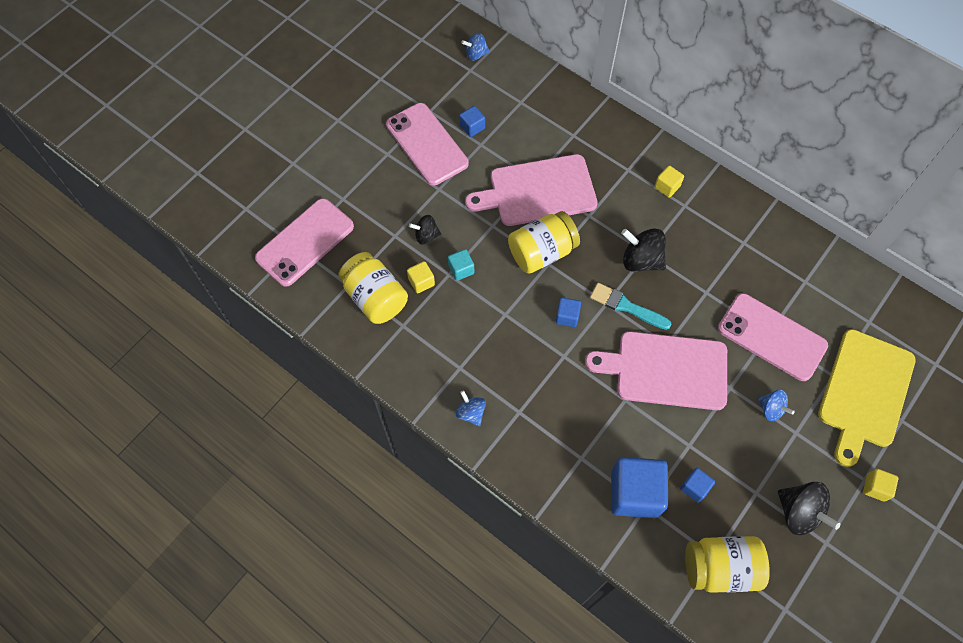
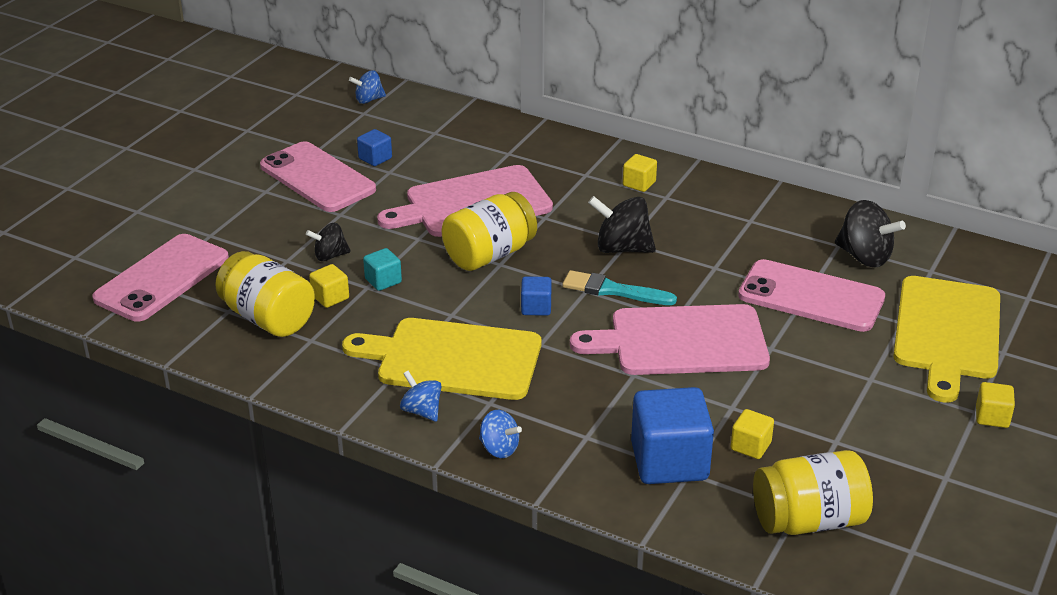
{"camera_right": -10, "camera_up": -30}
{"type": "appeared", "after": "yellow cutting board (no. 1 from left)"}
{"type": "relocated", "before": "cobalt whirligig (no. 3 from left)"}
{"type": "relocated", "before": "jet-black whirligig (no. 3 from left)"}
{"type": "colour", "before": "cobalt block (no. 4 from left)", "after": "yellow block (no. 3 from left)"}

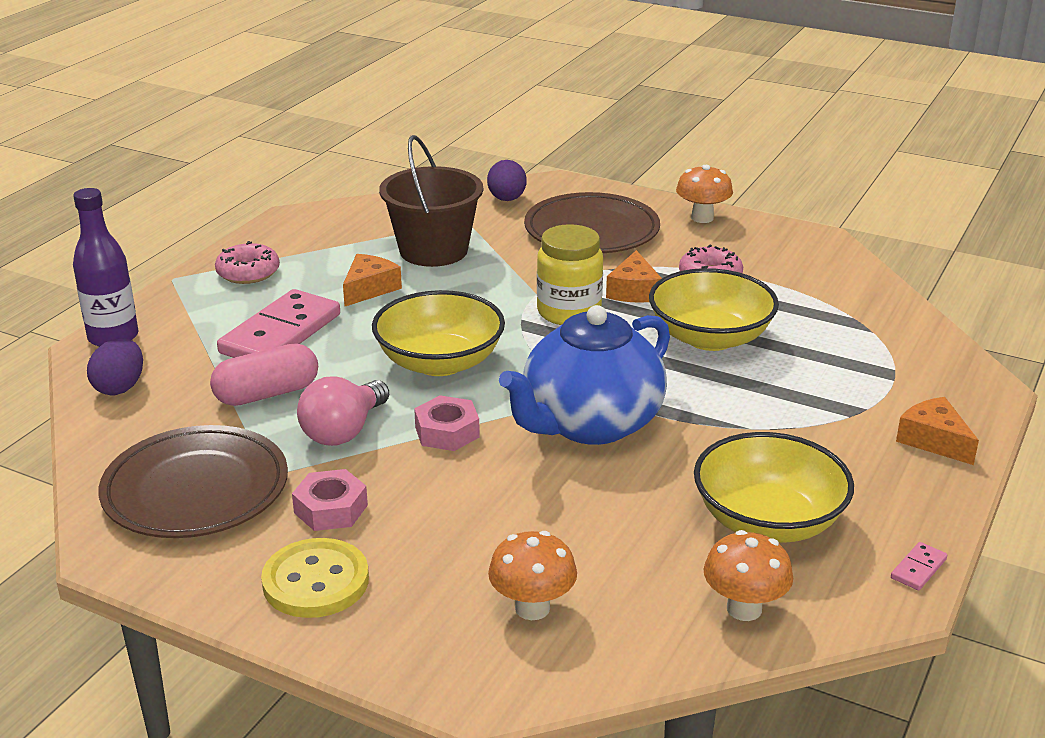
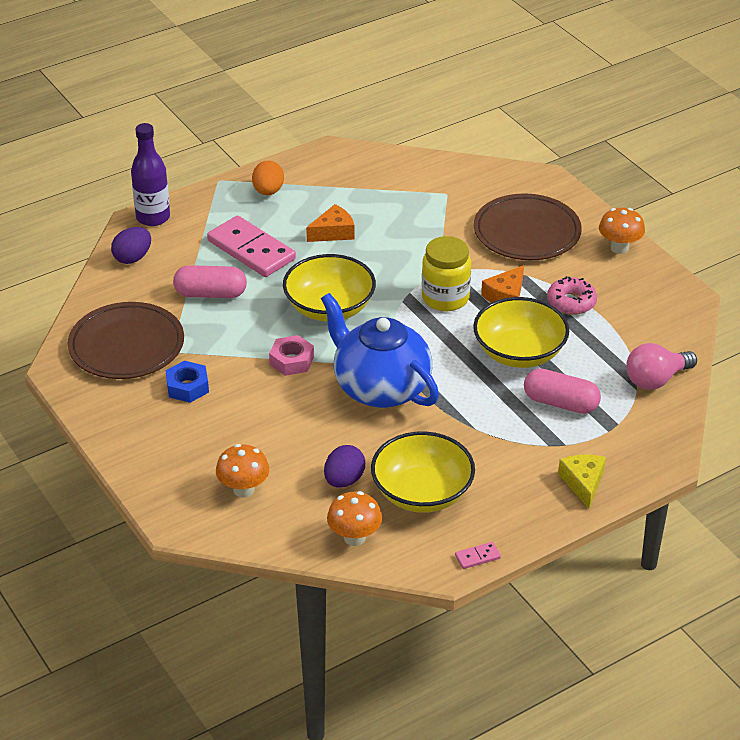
{"camera_right": 30, "camera_up": 10}
{"type": "missing", "before": "yellow button"}
{"type": "missing", "before": "dark brown bucket"}
{"type": "appeared", "after": "rose-pink pill shape (no. 2 from left)"}
{"type": "relocated", "before": "rose-pink light bulb"}
{"type": "relocated", "before": "purple toy egg (no. 2 from left)"}
{"type": "exchanged", "before": "rose-pink donut (no. 1 from left)", "after": "orange toy egg"}
{"type": "colour", "before": "rose-pink hex nut (no. 1 from left)", "after": "cobalt hex nut"}
{"type": "colour", "before": "orange piece of cheese (no. 3 from left)", "after": "yellow piece of cheese"}
{"type": "spun", "before": "rose-pink domino piece (no. 1 from left)", "turn": 75}
{"type": "spun", "before": "cobalt tea pot", "turn": 60}

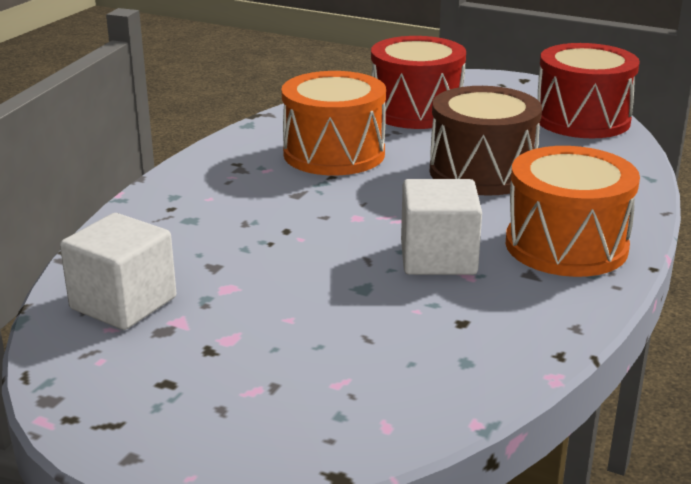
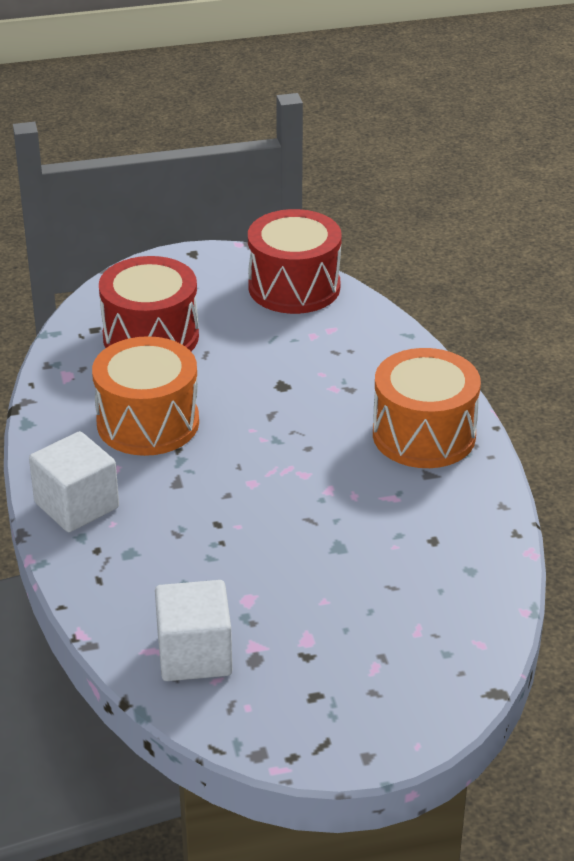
{"camera_right": -40, "camera_up": 10}
{"type": "missing", "before": "dark brown drum"}
{"type": "relocated", "before": "white block (no. 2 from left in the first image)", "after": "white block (no. 1 from left)"}

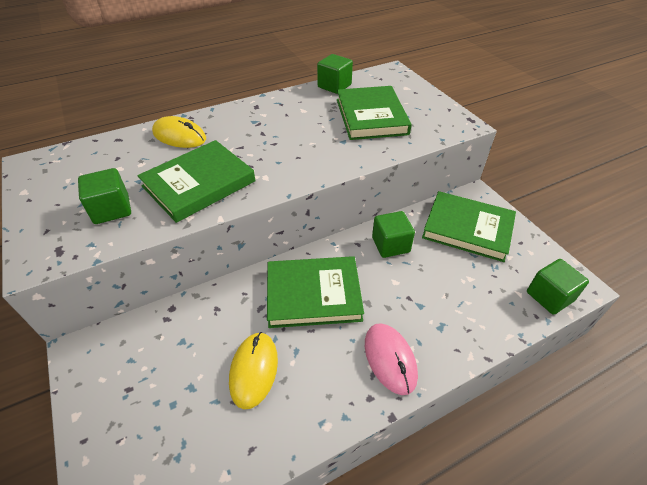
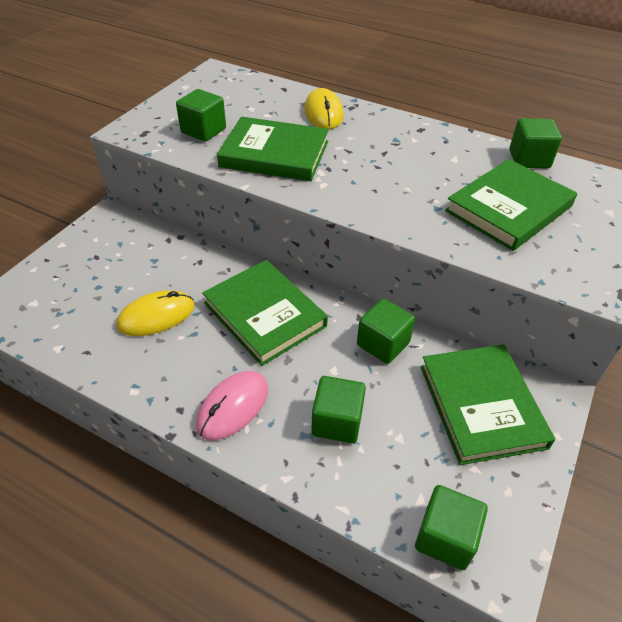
{"camera_right": 55, "camera_up": 0}
{"type": "appeared", "after": "leaf-green block (no. 2 from left)"}

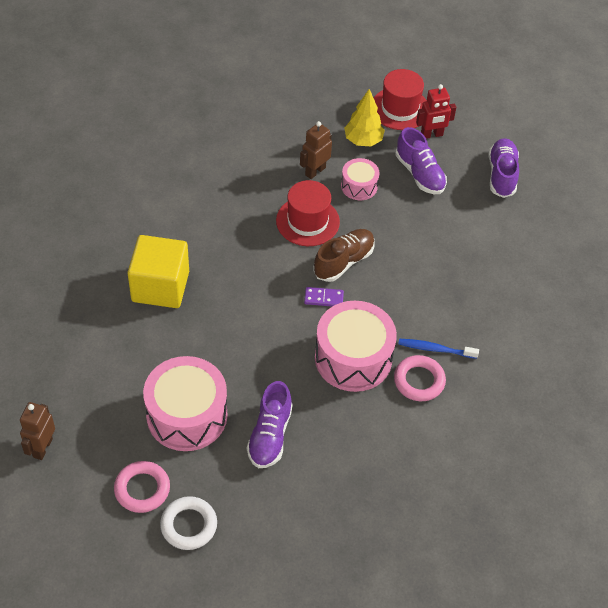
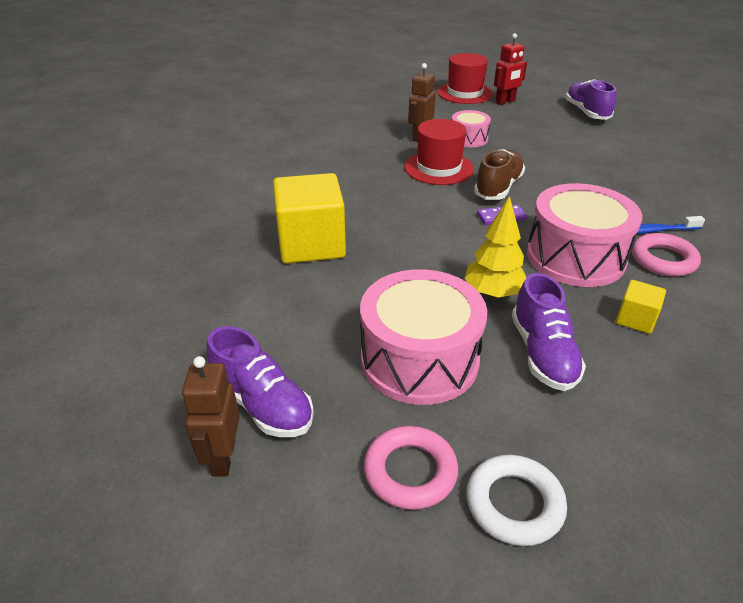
{"camera_right": -15, "camera_up": -15}
{"type": "appeared", "after": "yellow block (no. 2 from left)"}
{"type": "relocated", "before": "yellow tree"}
{"type": "relocated", "before": "purple shoe (no. 2 from left in the first image)", "after": "purple shoe (no. 1 from left)"}

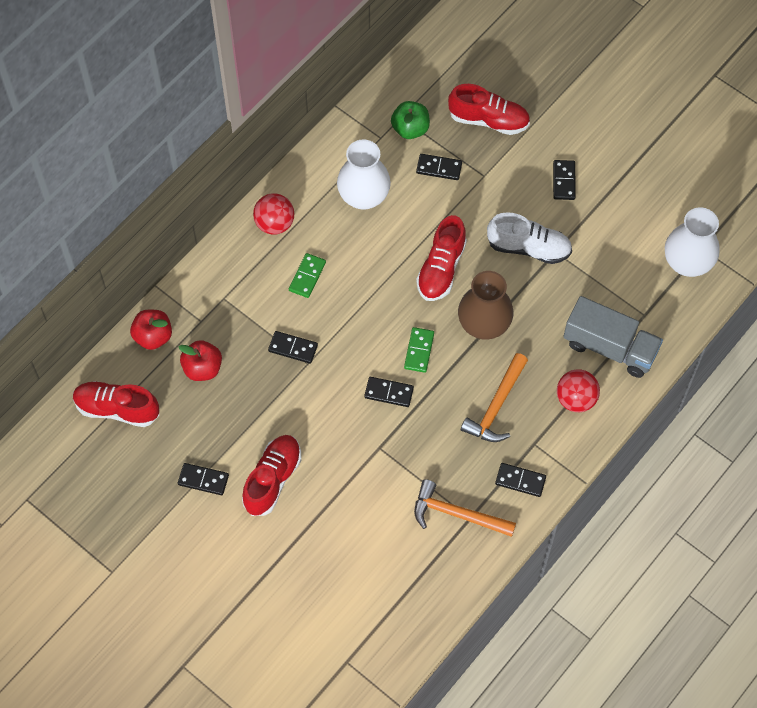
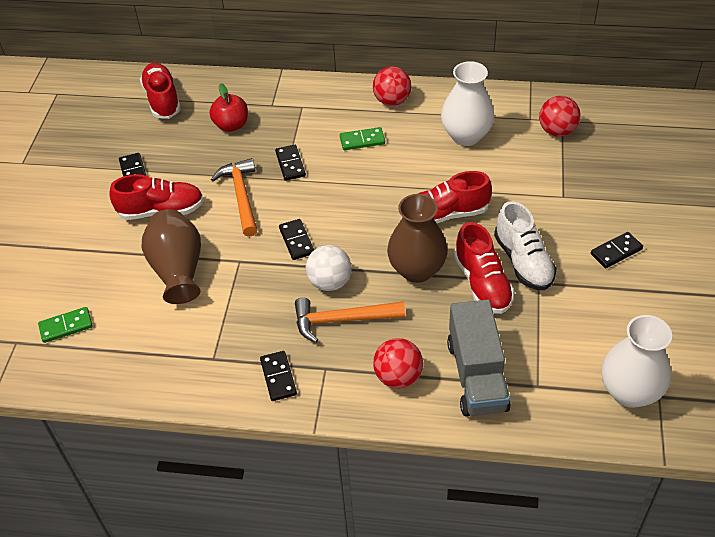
{"camera_right": 60, "camera_up": -15}
{"type": "missing", "before": "scarlet apple (no. 1 from left)"}
{"type": "missing", "before": "jet-black domino piece (no. 4 from left)"}
{"type": "appeared", "after": "dark brown flower vase (no. 1 from left)"}
{"type": "appeared", "after": "white ball"}
{"type": "relocated", "before": "leaf-green domino piece (no. 2 from left in the first image)", "after": "leaf-green domino piece (no. 1 from left)"}
{"type": "relocated", "before": "orange claw hammer (no. 1 from left)"}
{"type": "relocated", "before": "scarlet shoe (no. 4 from left)"}
{"type": "exchanged", "before": "leaf-green apple", "after": "scarlet ball (no. 3 from left)"}

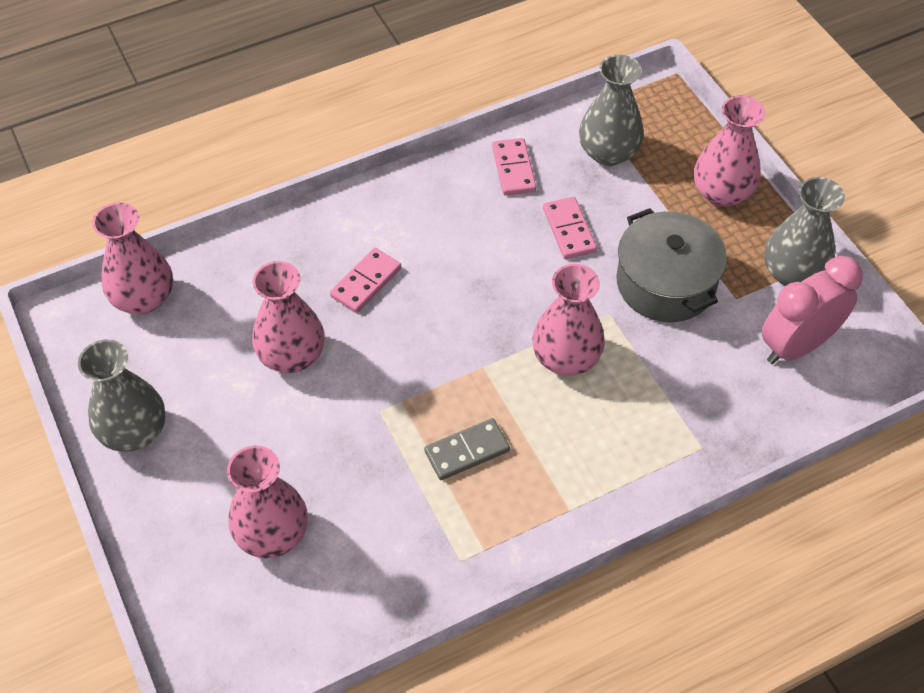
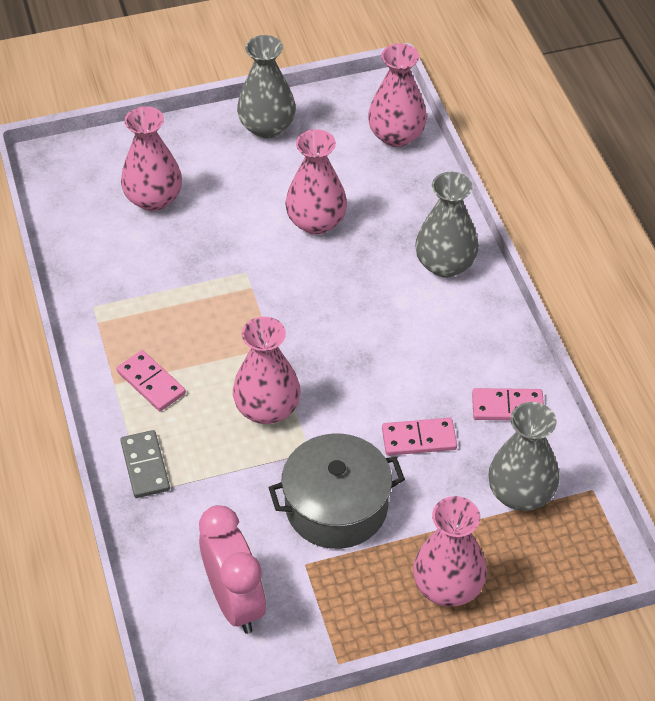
{"camera_right": 100, "camera_up": -5}
{"type": "relocated", "before": "rose-pink domino piece (no. 1 from left)"}
{"type": "relocated", "before": "grey domino piece"}
{"type": "relocated", "before": "grey flower vase (no. 3 from left in the first image)", "after": "grey flower vase (no. 2 from left)"}

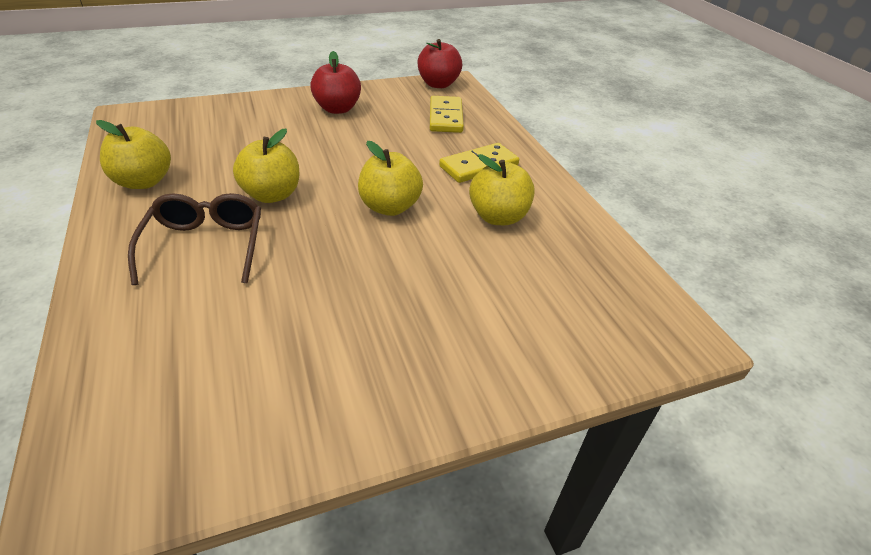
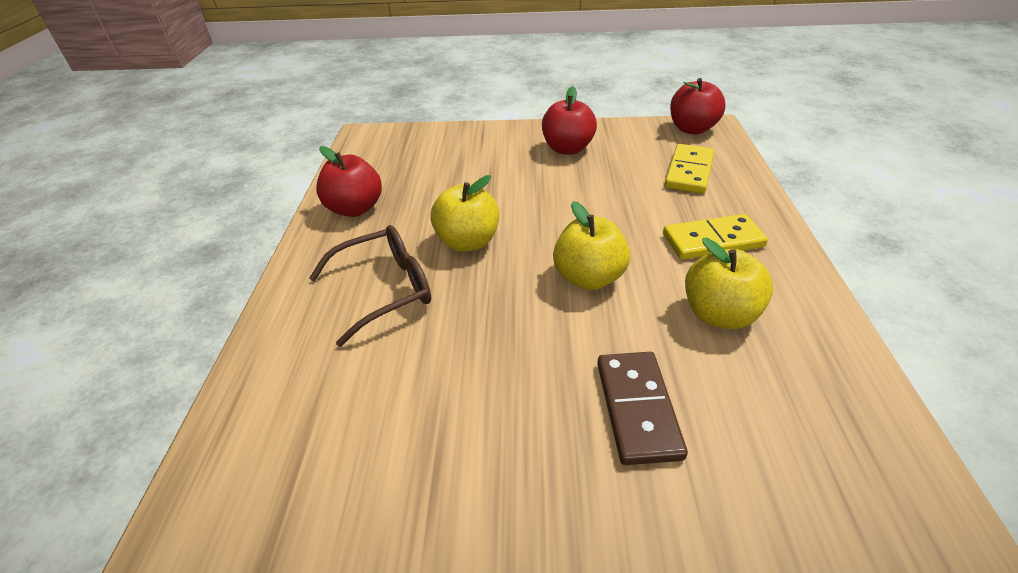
{"camera_right": 25, "camera_up": 0}
{"type": "appeared", "after": "dark brown domino piece"}
{"type": "colour", "before": "yellow apple (no. 1 from left)", "after": "scarlet apple (no. 1 from left)"}
{"type": "spun", "before": "dark brown glasses", "turn": 45}

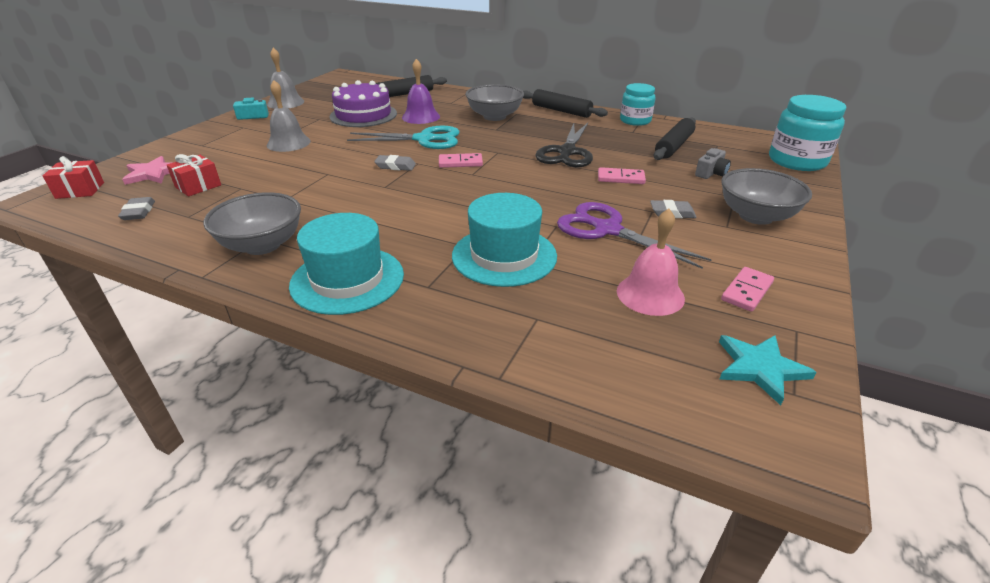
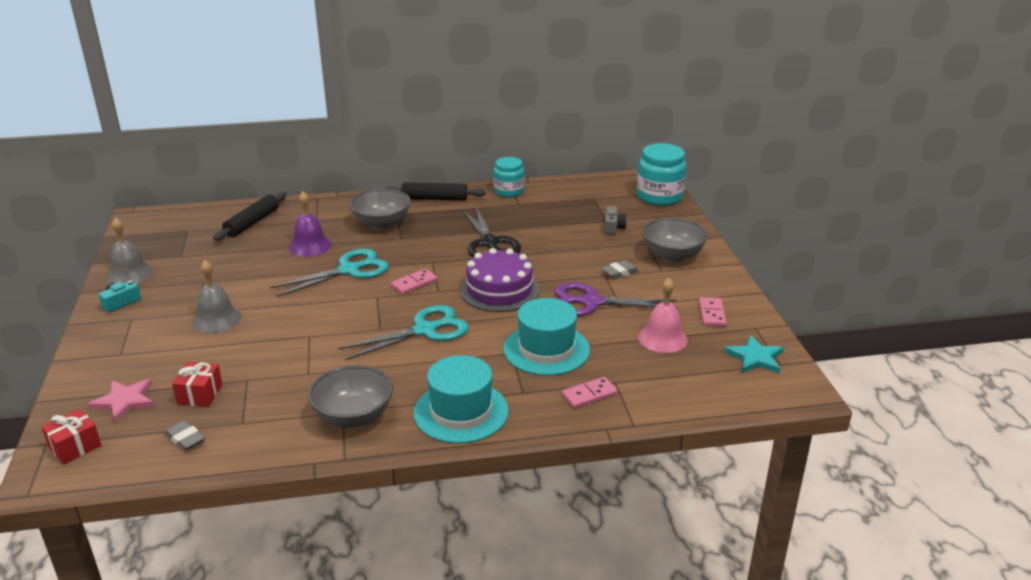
{"camera_right": -35, "camera_up": -5}
{"type": "missing", "before": "grey eraser (no. 2 from left)"}
{"type": "missing", "before": "jet-black pastry roller (no. 3 from left)"}
{"type": "appeared", "after": "aqua scissors (no. 2 from left)"}
{"type": "relocated", "before": "purple cake"}
{"type": "relocated", "before": "rose-pink domino piece (no. 2 from left)"}

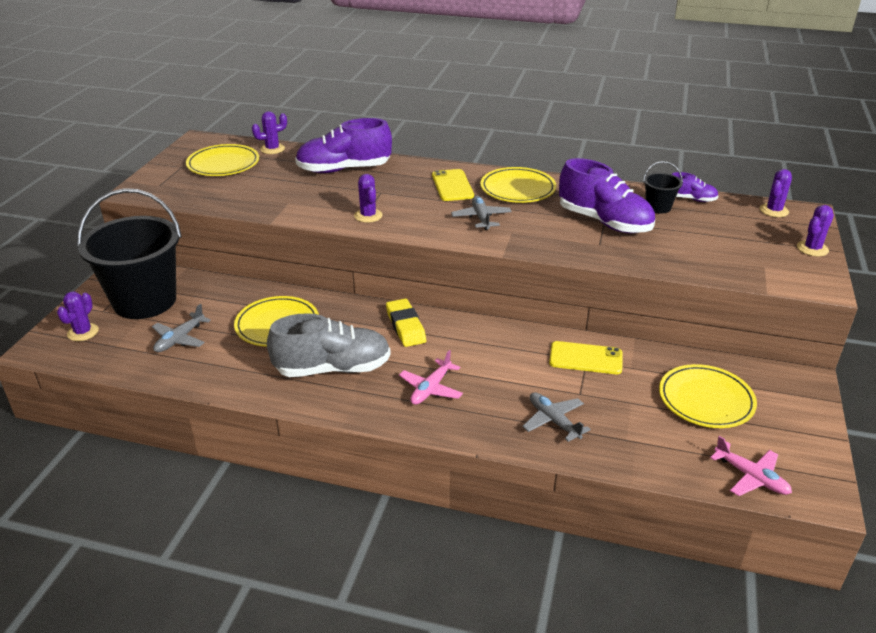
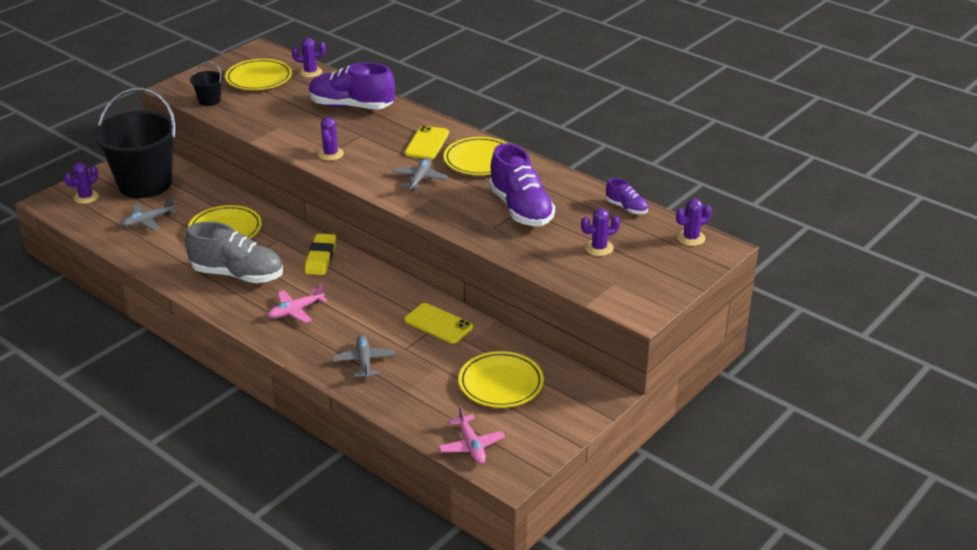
{"camera_right": 25, "camera_up": 0}
{"type": "relocated", "before": "jet-black bucket (no. 2 from left)"}
{"type": "relocated", "before": "purple cactus (no. 5 from left in the first image)", "after": "purple cactus (no. 4 from left)"}

